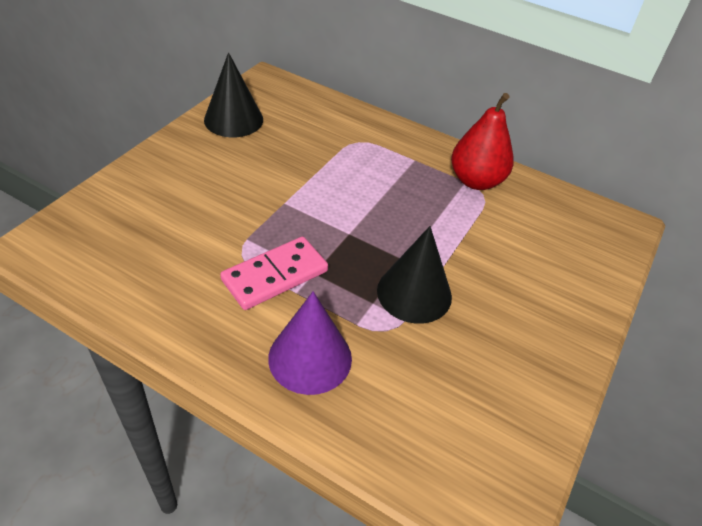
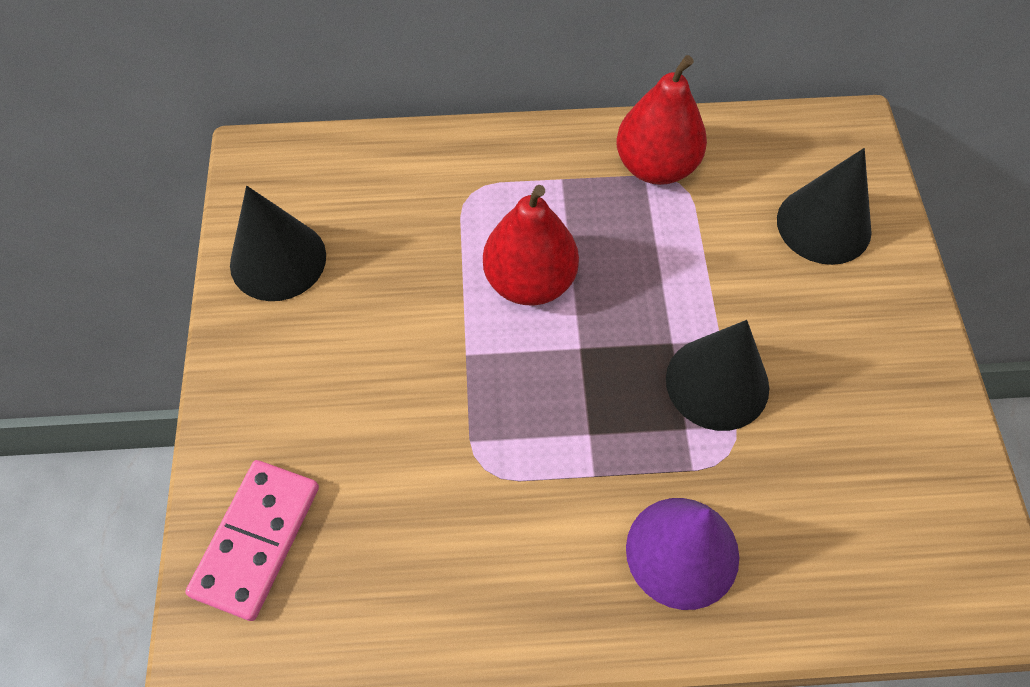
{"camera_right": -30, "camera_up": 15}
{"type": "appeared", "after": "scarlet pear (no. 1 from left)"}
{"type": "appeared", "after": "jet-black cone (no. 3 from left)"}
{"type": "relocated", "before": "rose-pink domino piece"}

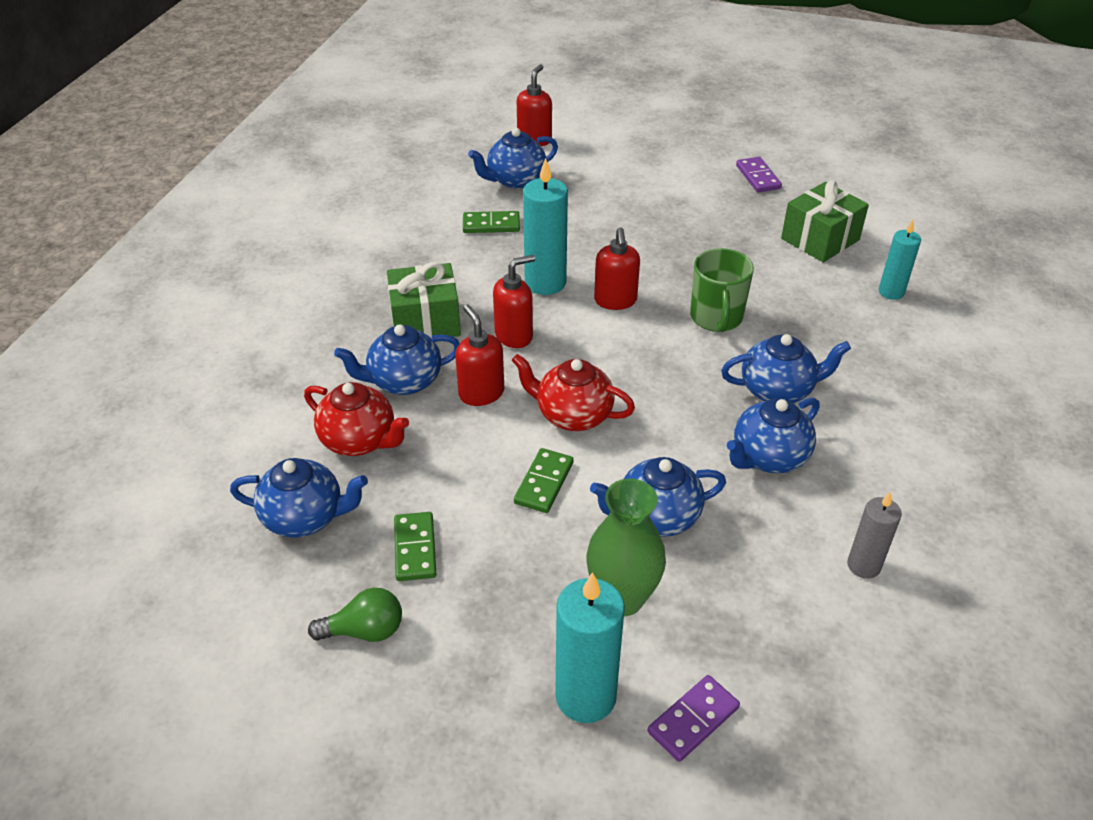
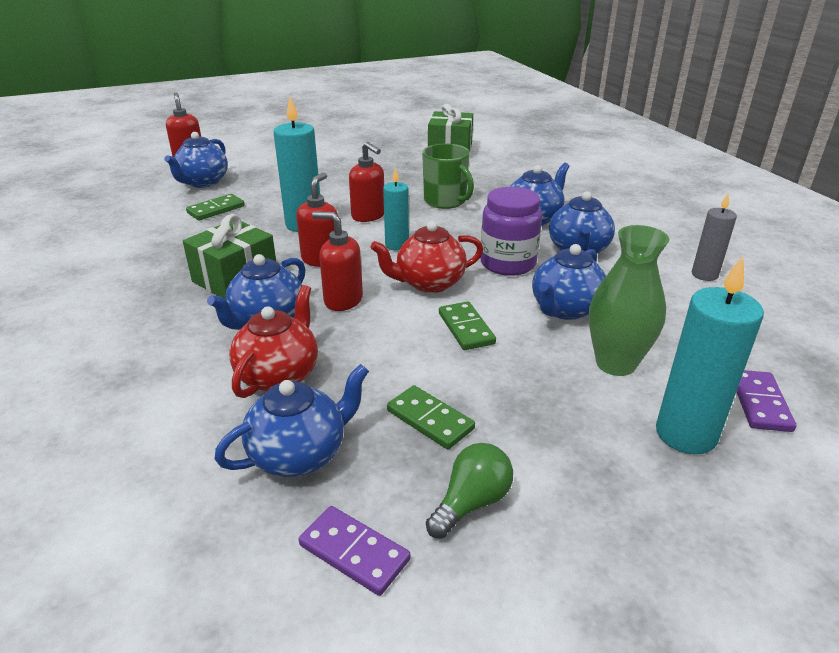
{"camera_right": -40, "camera_up": -10}
{"type": "appeared", "after": "purple jar"}
{"type": "relocated", "before": "purple domino piece (no. 2 from left in the first image)", "after": "purple domino piece (no. 1 from left)"}
{"type": "relocated", "before": "aqua wax candle (no. 3 from left in the first image)", "after": "aqua wax candle (no. 2 from left)"}
{"type": "spun", "before": "scarlet tea pot (no. 1 from left)", "turn": -60}

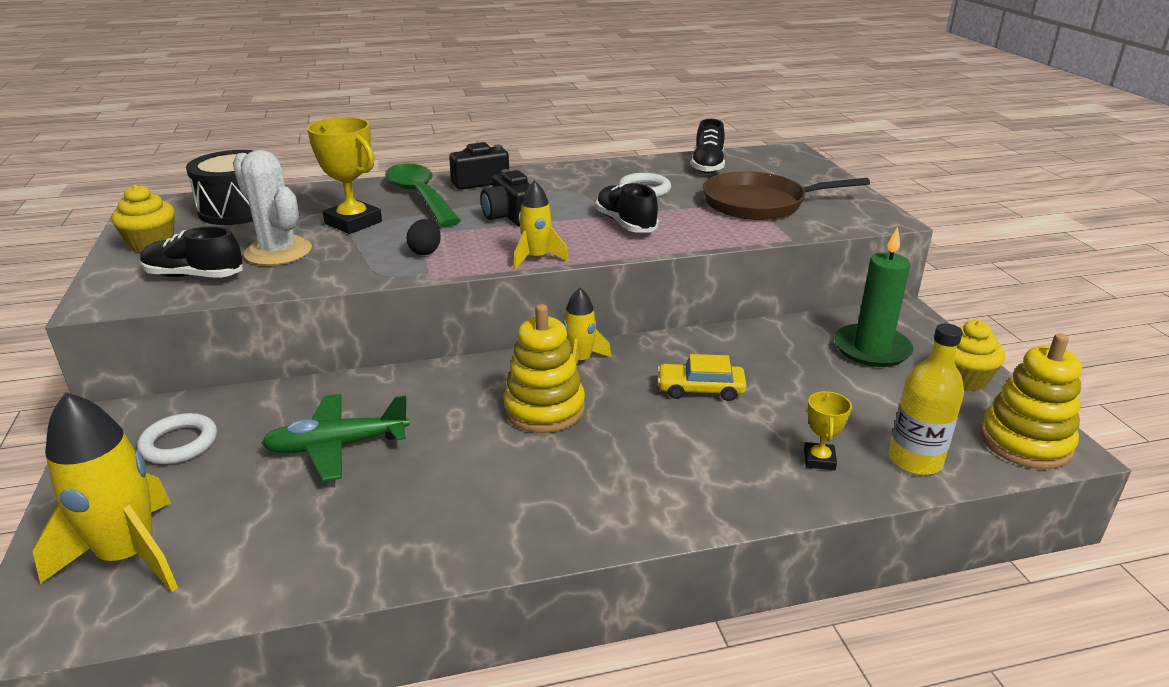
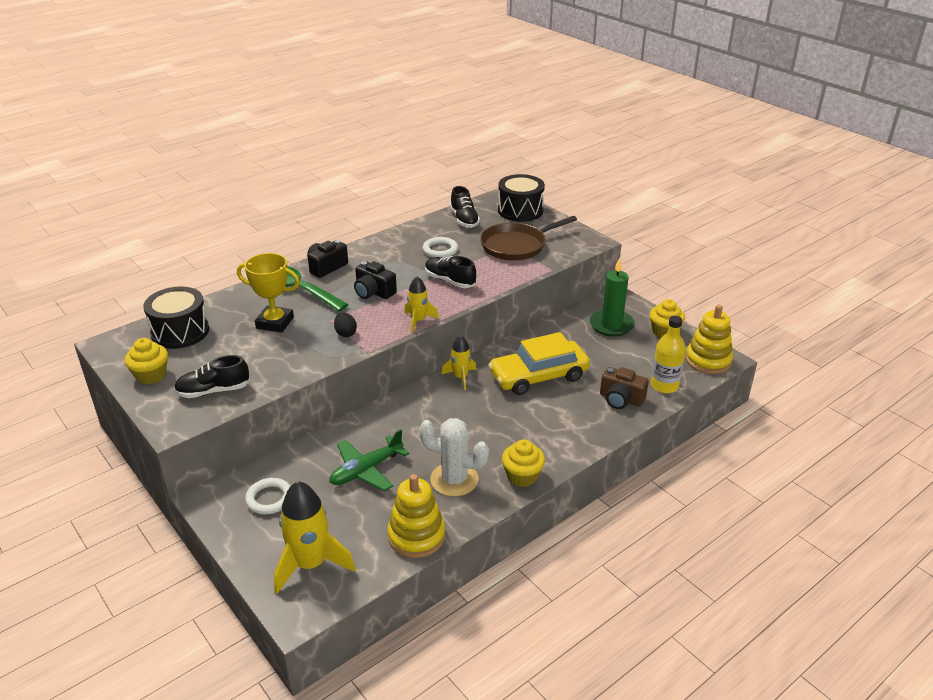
{"camera_right": -25, "camera_up": 5}
{"type": "appeared", "after": "jet-black drum (no. 2 from left)"}
{"type": "appeared", "after": "yellow fairy cake (no. 2 from left)"}
{"type": "relocated", "before": "white cactus"}
{"type": "relocated", "before": "yellow ring stacker (no. 1 from left)"}
{"type": "exchanged", "before": "yellow award cup (no. 2 from left)", "after": "dark brown photo camera"}
{"type": "size", "before": "yellow toy car", "scale": 1.89}

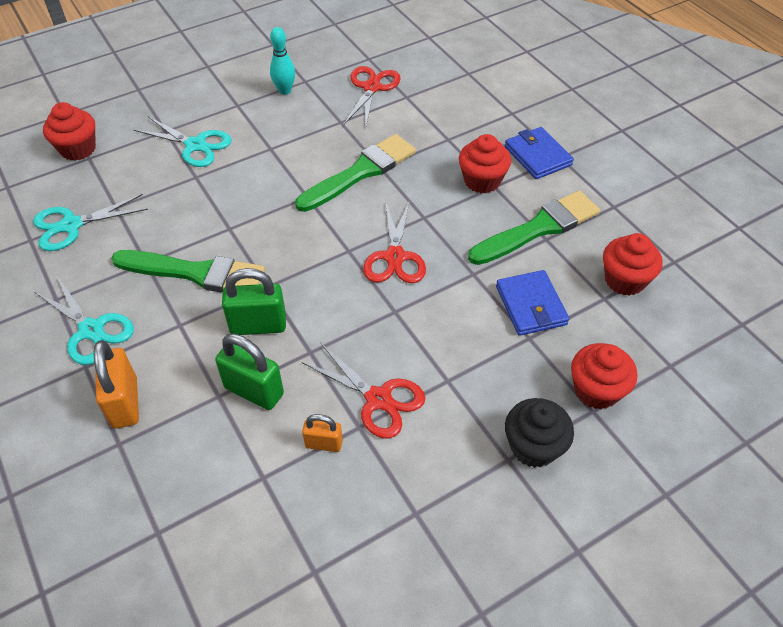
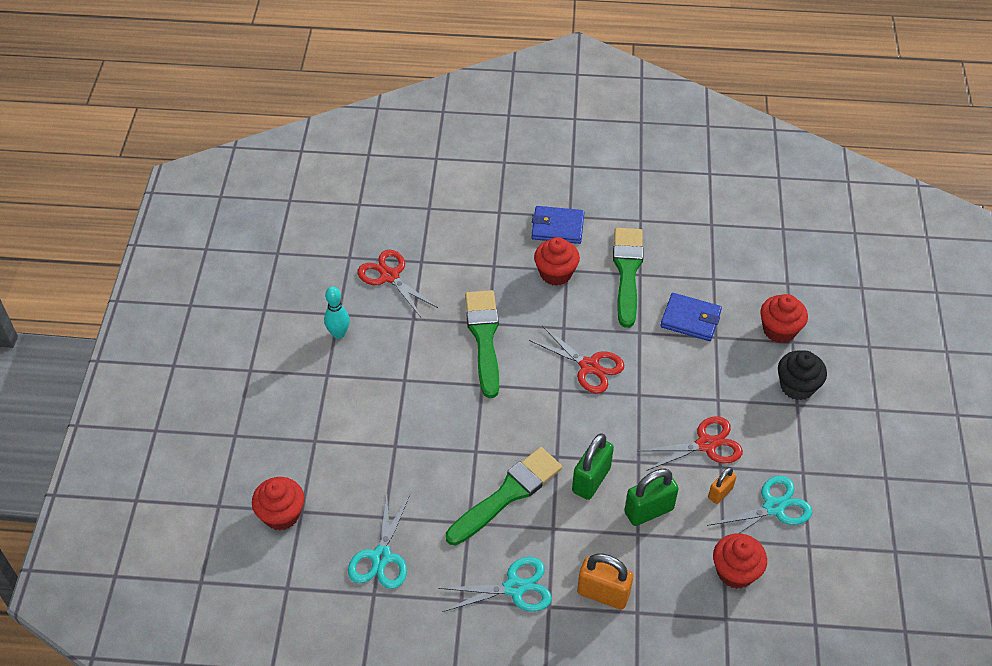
{"camera_right": -55, "camera_up": 0}
{"type": "relocated", "before": "aqua scissors (no. 3 from left)"}
{"type": "relocated", "before": "scarlet fairy cake (no. 4 from left in the first image)", "after": "scarlet fairy cake (no. 3 from left)"}

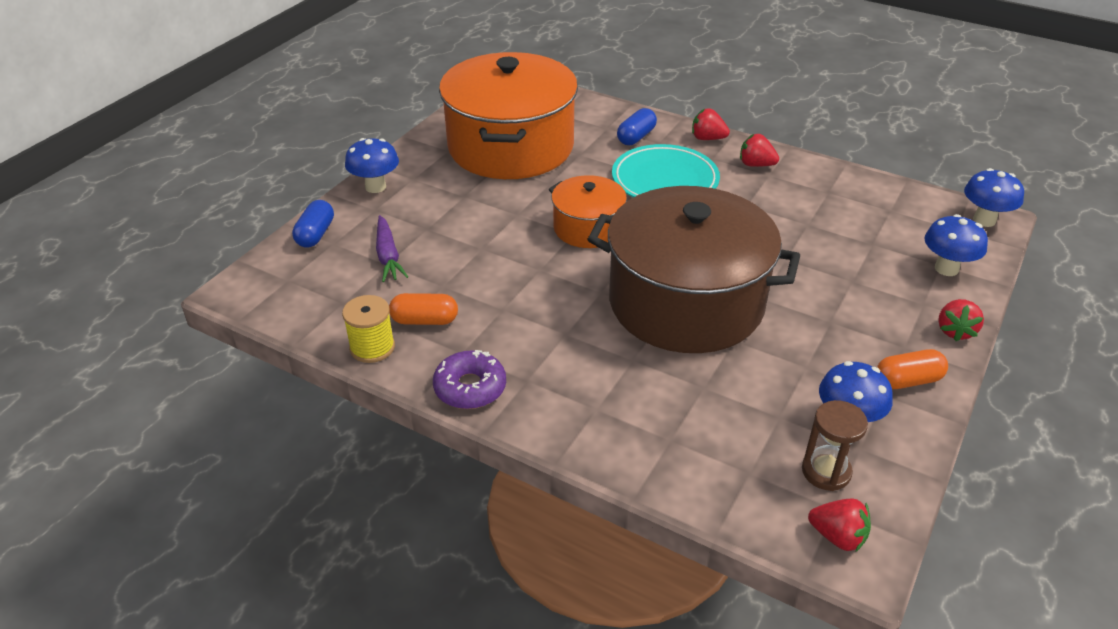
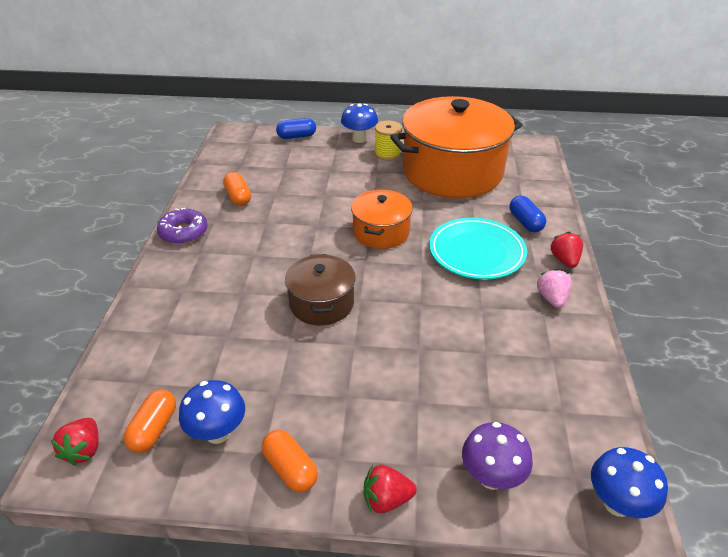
{"camera_right": 65, "camera_up": 0}
{"type": "missing", "before": "purple carrot"}
{"type": "relocated", "before": "yellow bobbin"}
{"type": "exchanged", "before": "dark brown sandglass", "after": "orange pill shape (no. 1 from left)"}
{"type": "colour", "before": "scarlet berry (no. 2 from left)", "after": "rose-pink berry"}
{"type": "colour", "before": "cobalt mushroom (no. 3 from left)", "after": "purple mushroom"}
{"type": "spun", "before": "cobalt pill shape (no. 2 from left)", "turn": 60}
{"type": "size", "before": "dark brown cooking pot", "scale": 0.5}

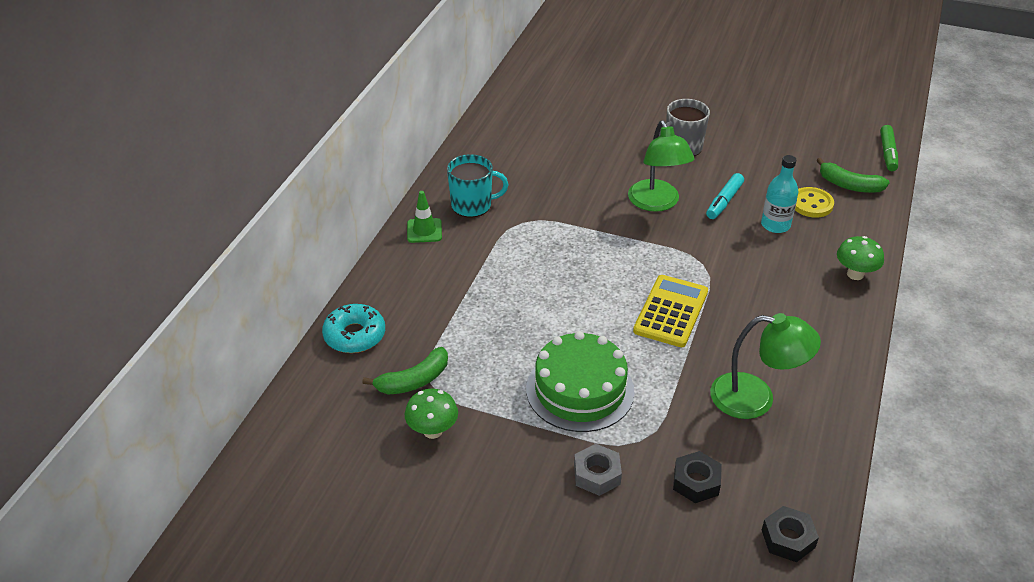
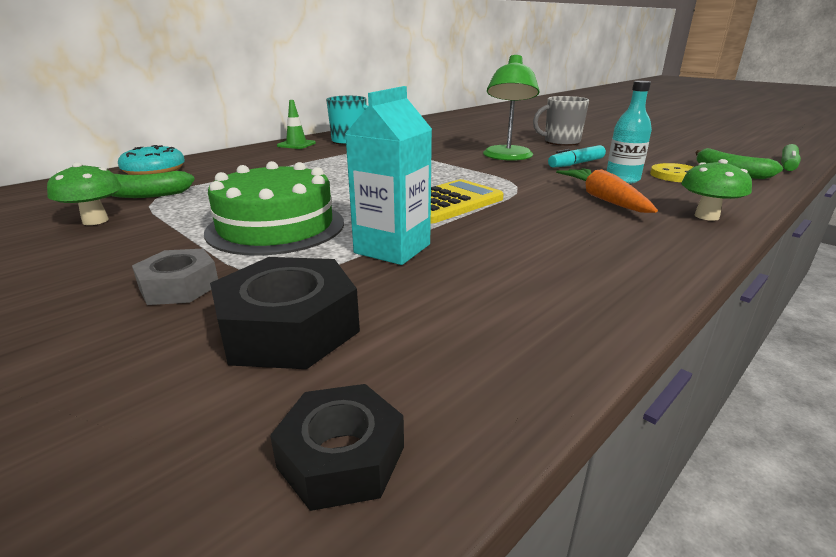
{"camera_right": 25, "camera_up": -15}
{"type": "missing", "before": "leaf-green desk lamp (no. 2 from left)"}
{"type": "appeared", "after": "aqua juice carton"}
{"type": "appeared", "after": "orange carrot"}
{"type": "size", "before": "jet-black hex nut (no. 1 from left)", "scale": 1.61}

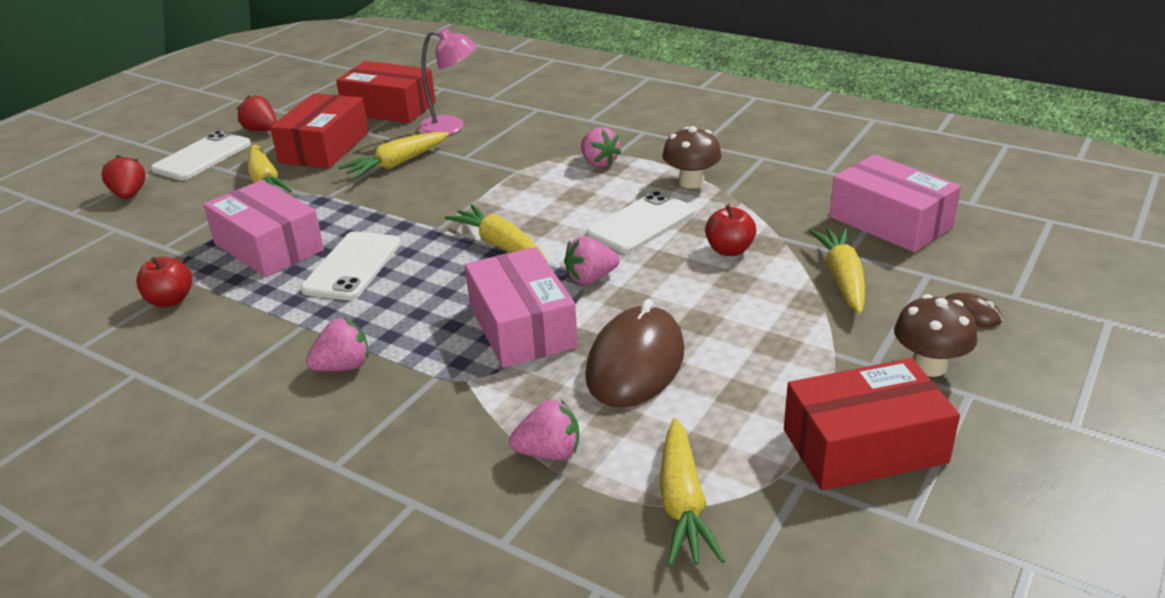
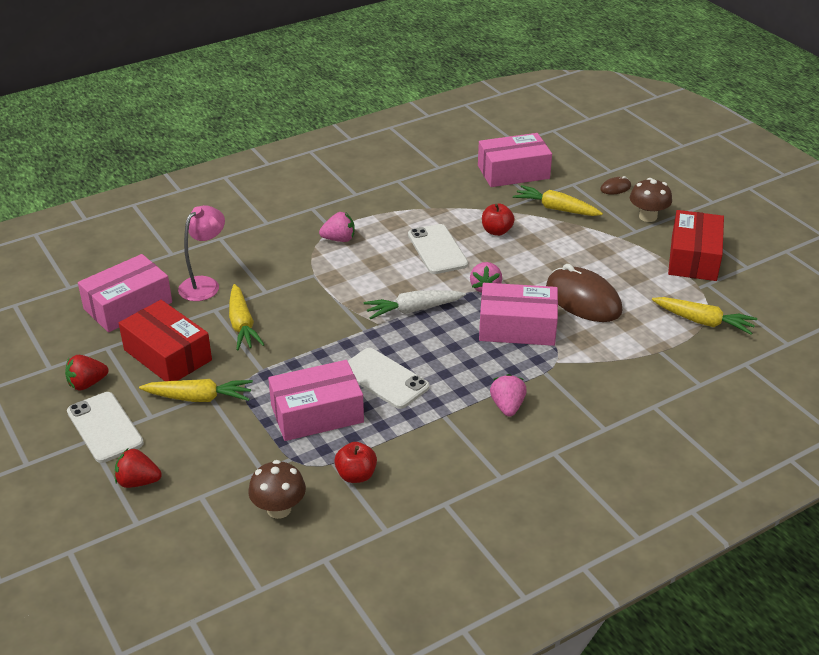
{"camera_right": -65, "camera_up": 5}
{"type": "missing", "before": "rose-pink berry (no. 2 from left)"}
{"type": "relocated", "before": "dark brown mushroom (no. 1 from left)"}
{"type": "colour", "before": "scarlet package (no. 2 from left)", "after": "rose-pink package (no. 1 from left)"}
{"type": "colour", "before": "yellow carrot (no. 3 from left)", "after": "white carrot"}

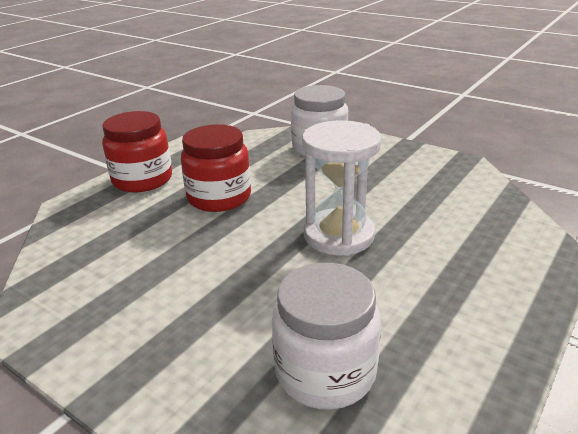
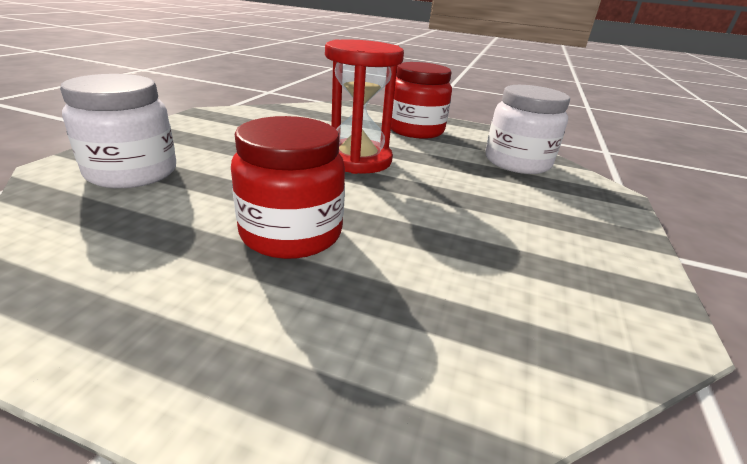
{"camera_right": -110, "camera_up": 0}
{"type": "relocated", "before": "scarlet jar (no. 1 from left in the first image)", "after": "scarlet jar (no. 2 from left)"}
{"type": "colour", "before": "white sandglass", "after": "scarlet sandglass"}

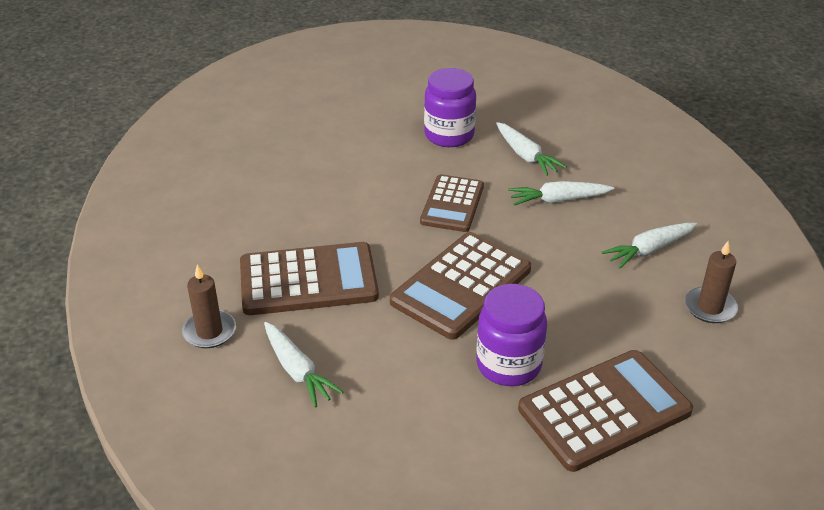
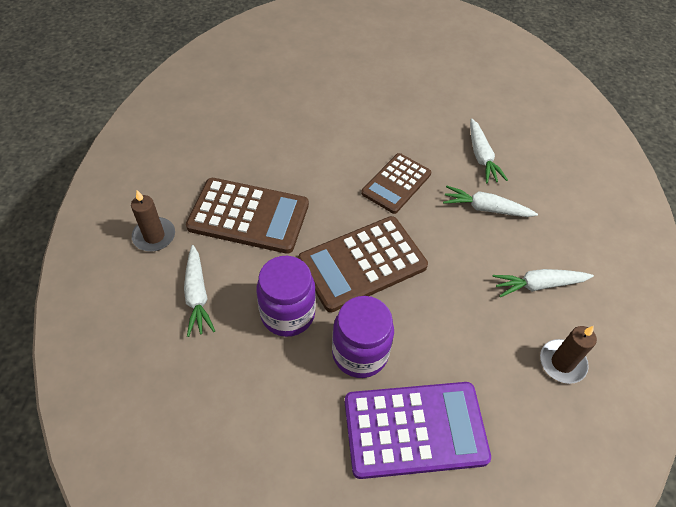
{"camera_right": 20, "camera_up": 15}
{"type": "relocated", "before": "purple jar (no. 1 from left)"}
{"type": "colour", "before": "dark brown pocket calculator (no. 4 from left)", "after": "purple pocket calculator"}

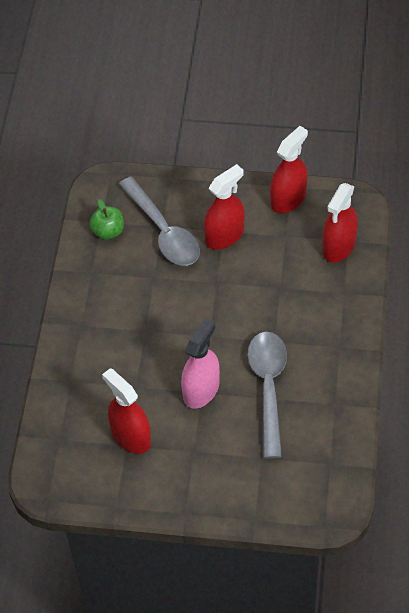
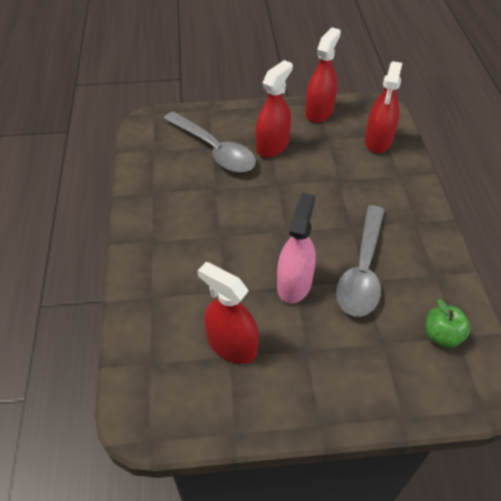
{"camera_right": -15, "camera_up": -5}
{"type": "relocated", "before": "leaf-green apple"}
{"type": "spun", "before": "grey tablespoon (no. 2 from left)", "turn": -150}

